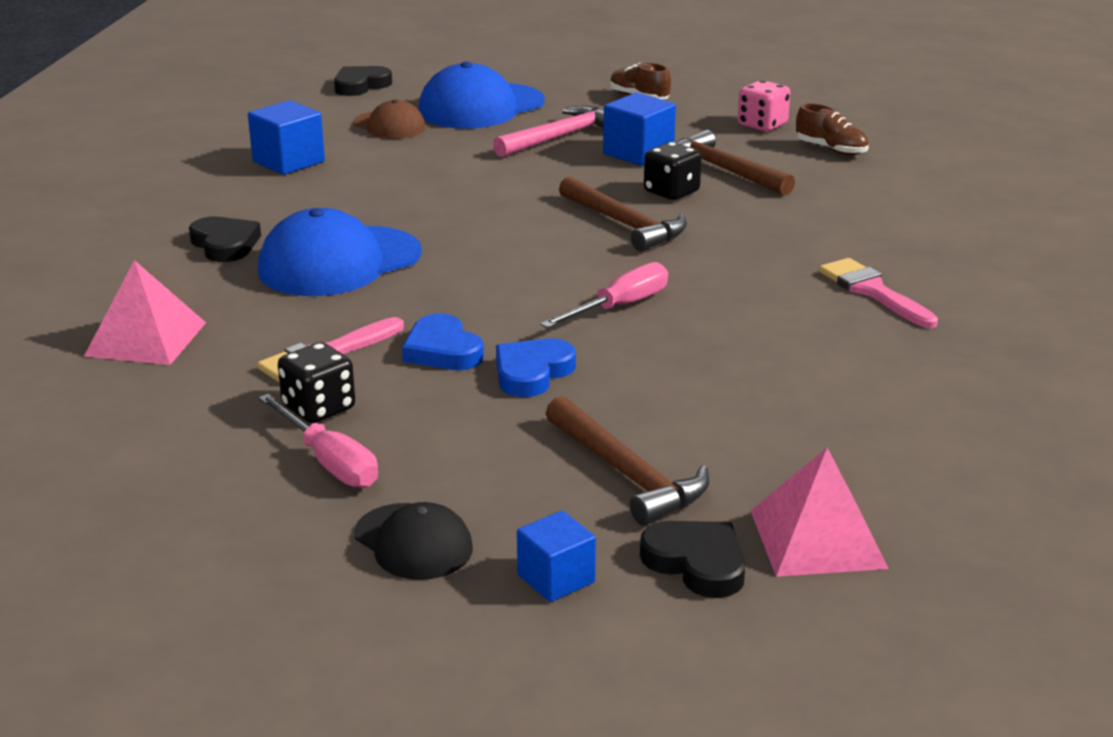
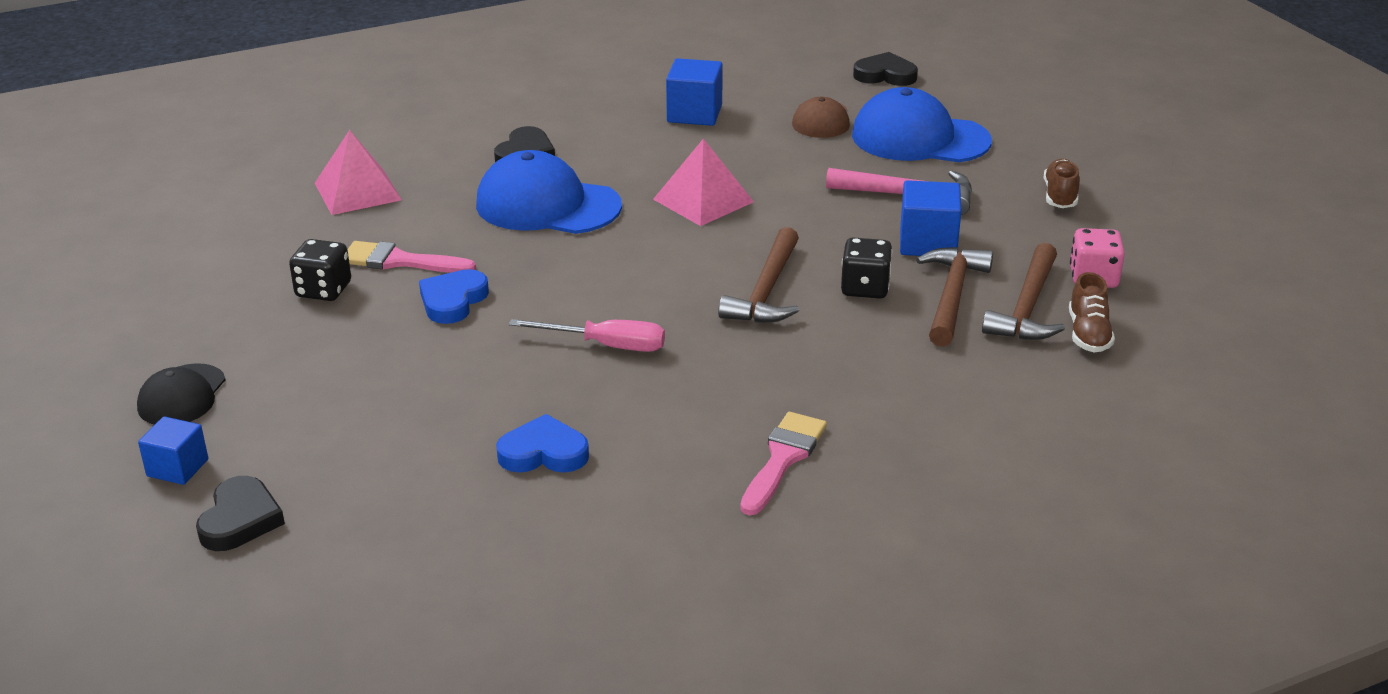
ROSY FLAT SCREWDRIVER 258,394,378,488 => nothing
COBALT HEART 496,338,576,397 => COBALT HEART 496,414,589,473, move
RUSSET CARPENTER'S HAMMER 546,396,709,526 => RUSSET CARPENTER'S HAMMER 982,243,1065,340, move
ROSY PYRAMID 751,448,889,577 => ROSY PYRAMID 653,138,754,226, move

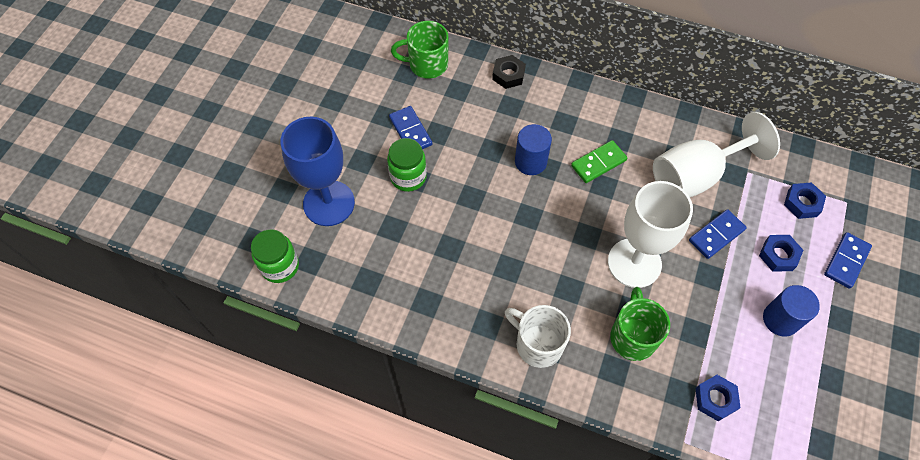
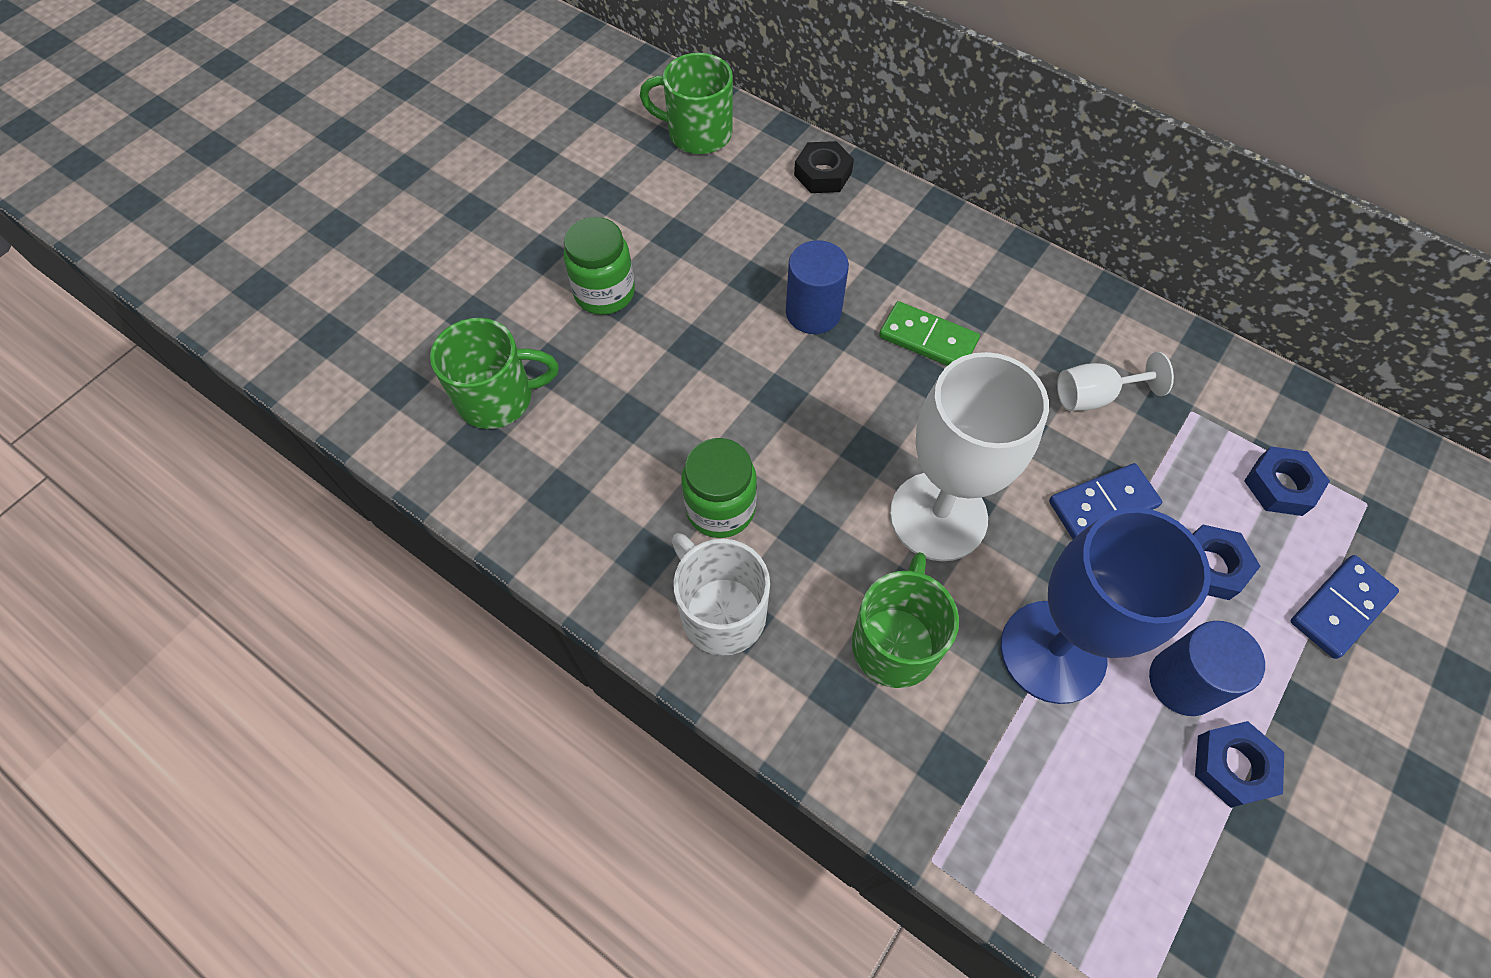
LEAF-GREEN JAM JAR 251,229,299,283 => LEAF-GREEN JAM JAR 681,438,757,538, move
COBALT WINE GLASS 280,117,355,226 => COBALT WINE GLASS 1001,507,1211,704, move
COBALT DOMINO 389,106,432,149 => nothing
LEAF-GREEN DOMINO 571,140,627,183 => LEAF-GREEN DOMINO 879,301,980,366, 45 degrees clockwise
SNOW-WHITE WINE GLASS 653,112,780,197 => SNOW-WHITE WINE GLASS 1057,352,1174,411, x0.48
COBALT HEX NUT 696,375,741,421 => COBALT HEX NUT 1195,721,1284,808, move
nothing => LEAF-GREEN COFFEE MUG 430,318,559,429

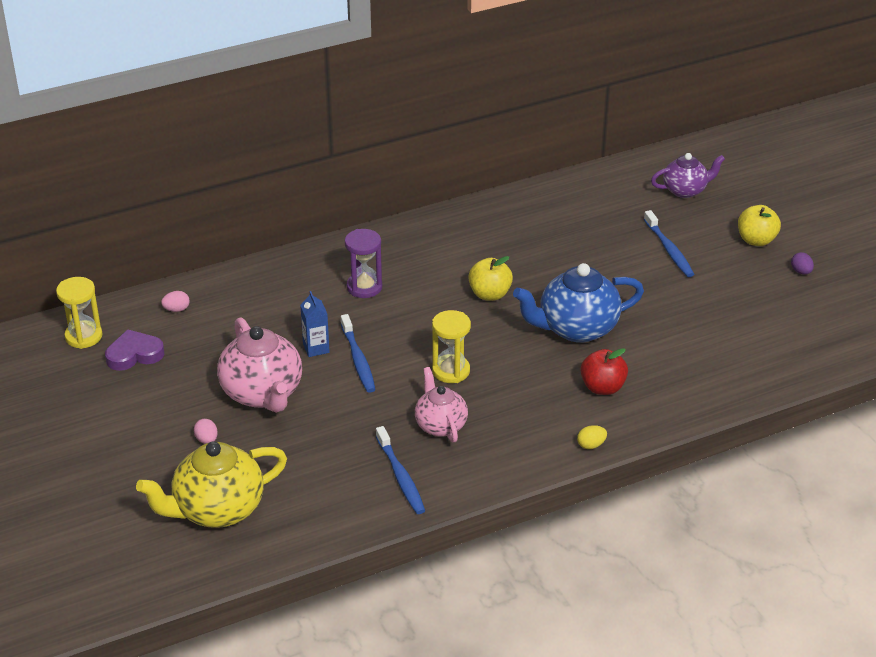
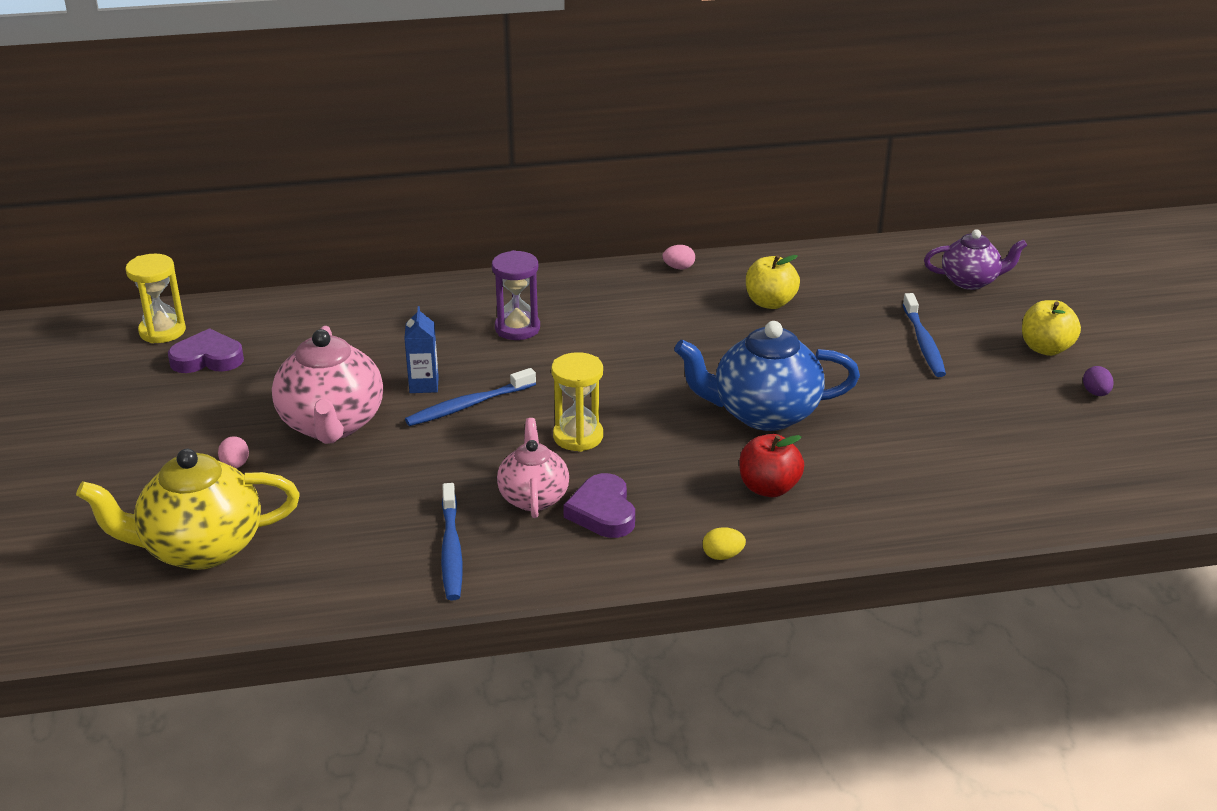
ROSY EGG 161,291,190,312 => ROSY EGG 662,245,695,269, move
COBALT TOOTH BRUSH 341,314,376,393 => COBALT TOOTH BRUSH 405,368,536,426, 60 degrees clockwise
GOLDEN TOY APPLE 468,256,513,301 => GOLDEN TOY APPLE 746,255,800,309, move
nothing => ROYAL PURPLE HEART 563,473,635,538

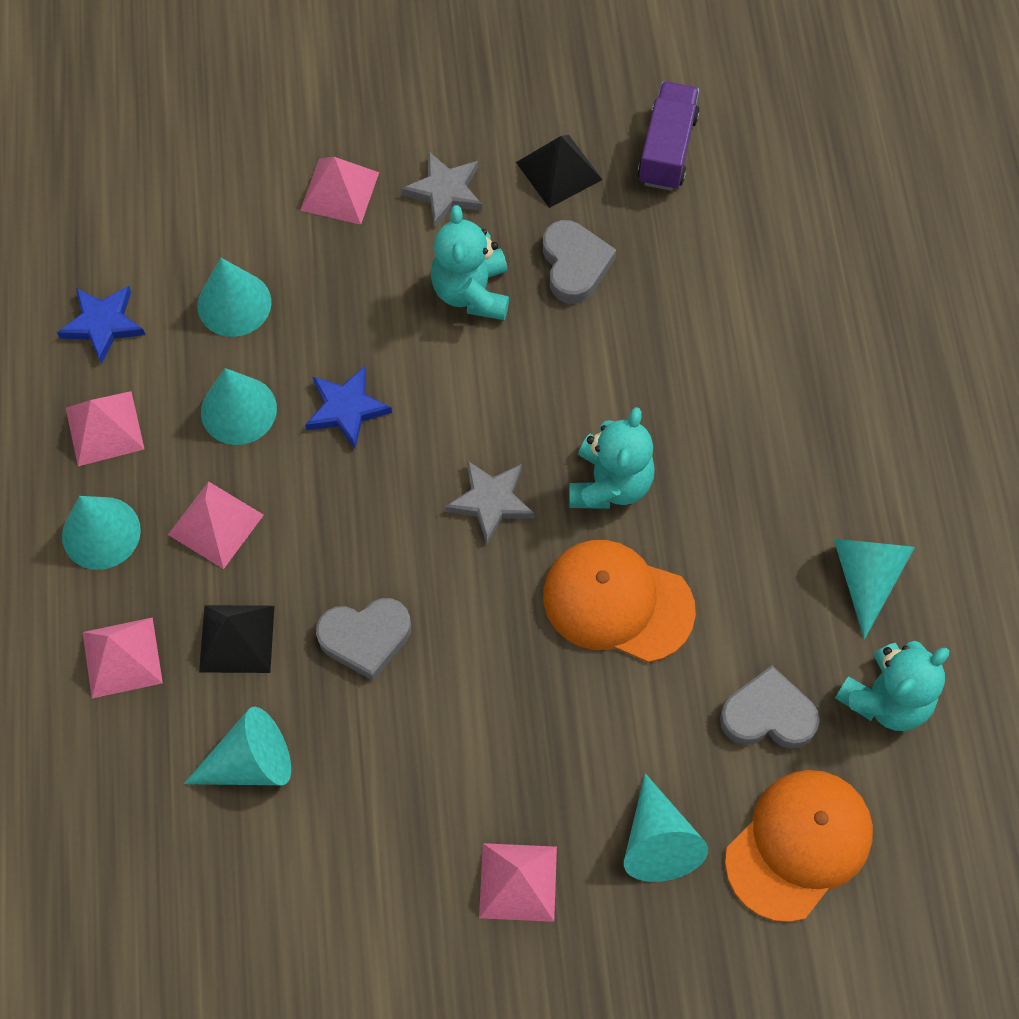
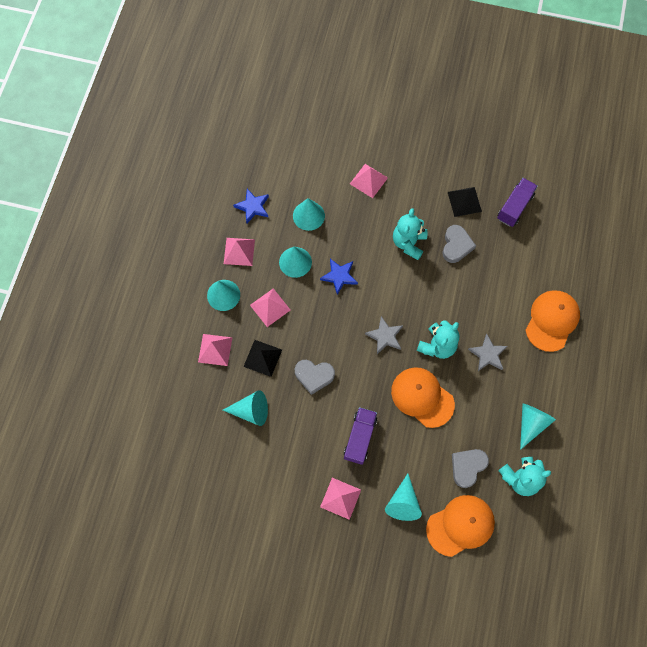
GREY STAR SHAPE 401,151,482,228 => GREY STAR SHAPE 468,334,508,371, move
GREY HEART 720,666,820,749 => GREY HEART 452,449,489,488, 75 degrees counterclockwise
nothing => ROYAL PURPLE TOY TRUCK 344,407,377,465
nothing => ORANGE-COLOURED PEAKED CAP 525,290,580,352

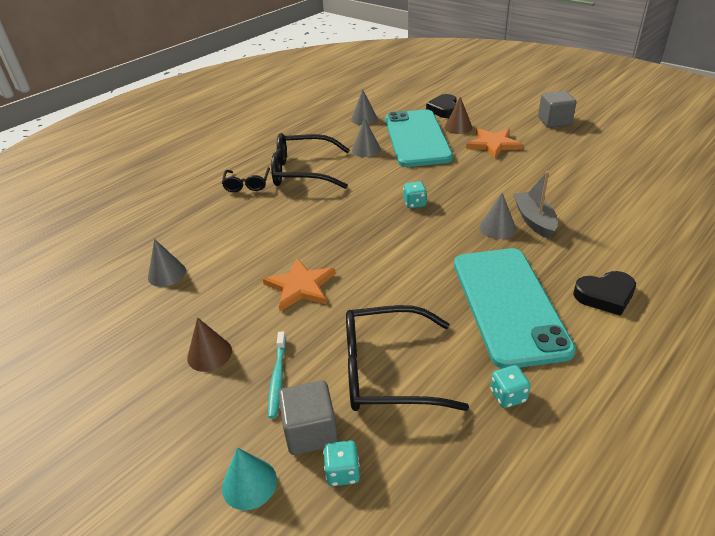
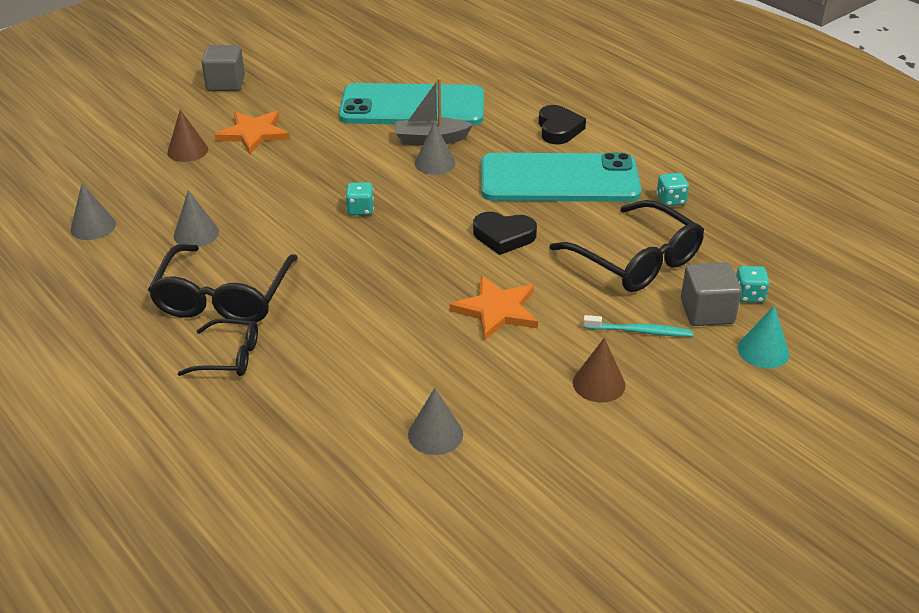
BLACK GLASSES 346,305,469,411 => BLACK GLASSES 549,200,704,292, 45 degrees counterclockwise
TURQUOISE MOBILE PHONE 385,109,453,167 => TURQUOISE MOBILE PHONE 339,83,484,126, move
BLACK HEART 426,94,457,118 => BLACK HEART 473,212,537,255, move

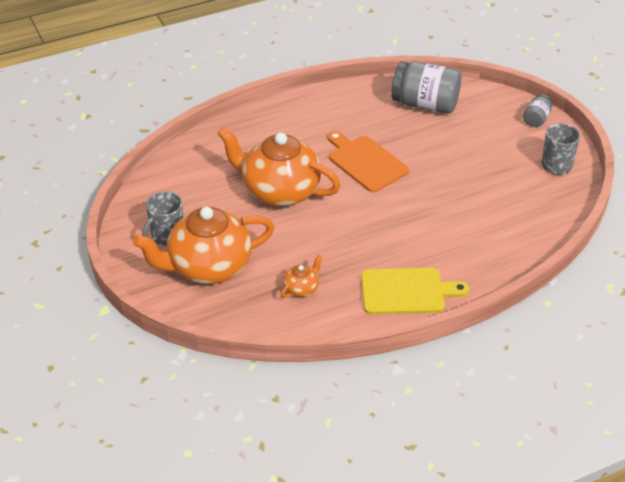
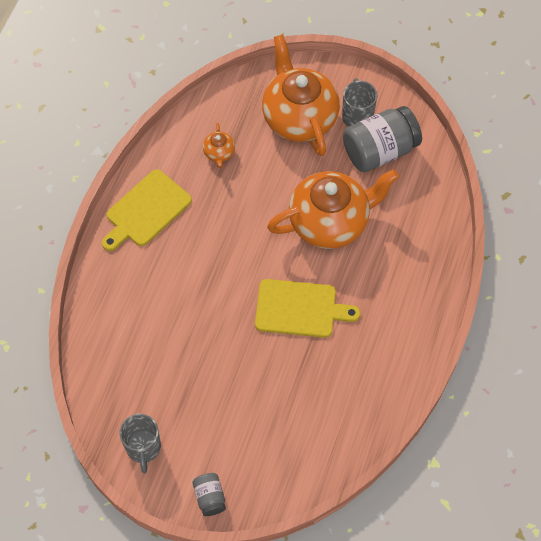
ORANGE-COLOURED TEAPOT 133,207,275,284 => ORANGE-COLOURED TEAPOT 262,34,340,156, 45 degrees counterclockwise
ORANGE-COLOURED BREAD BOARD 328,131,409,192 => GOLDEN BREAD BOARD 255,279,360,338
GREY JAM JAR 391,61,461,114 => GREY JAM JAR 343,106,422,172, move

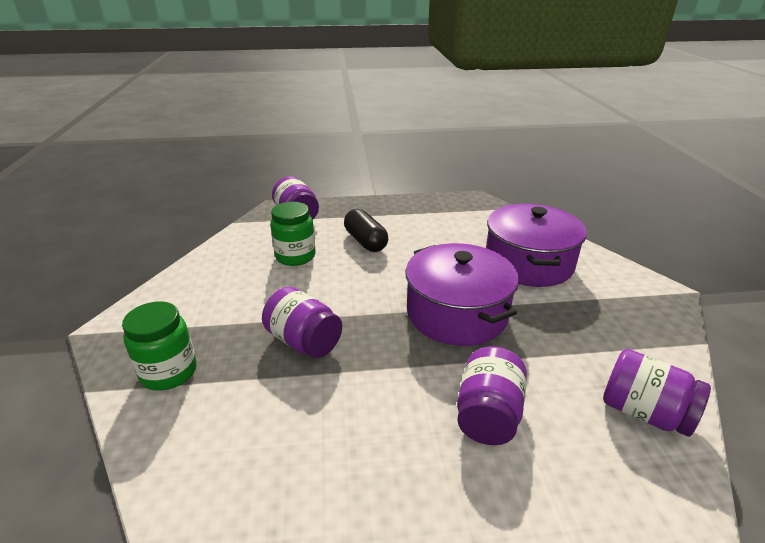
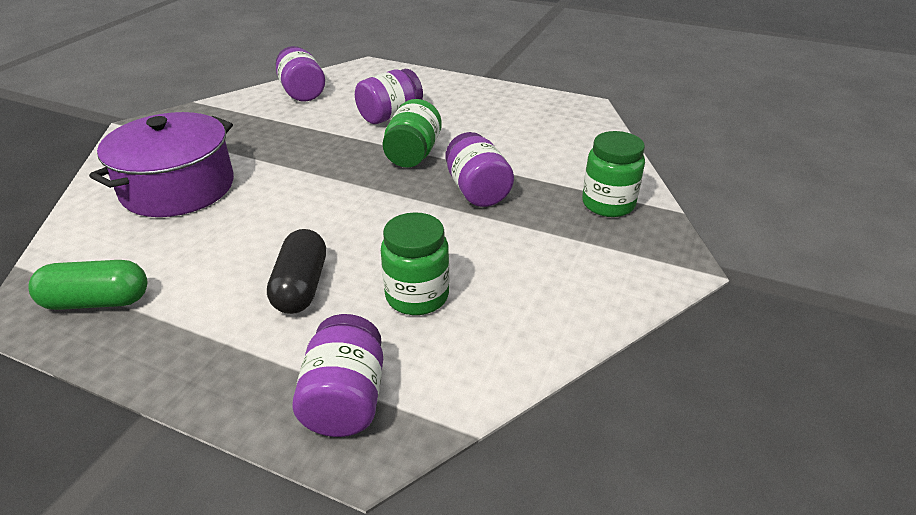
ROYAL PURPLE STOCKPOT 405,243,519,346 => nothing
nothing => LEAF-GREEN PILL 28,260,147,310
nothing => LEAF-GREEN JAM JAR 382,99,442,168

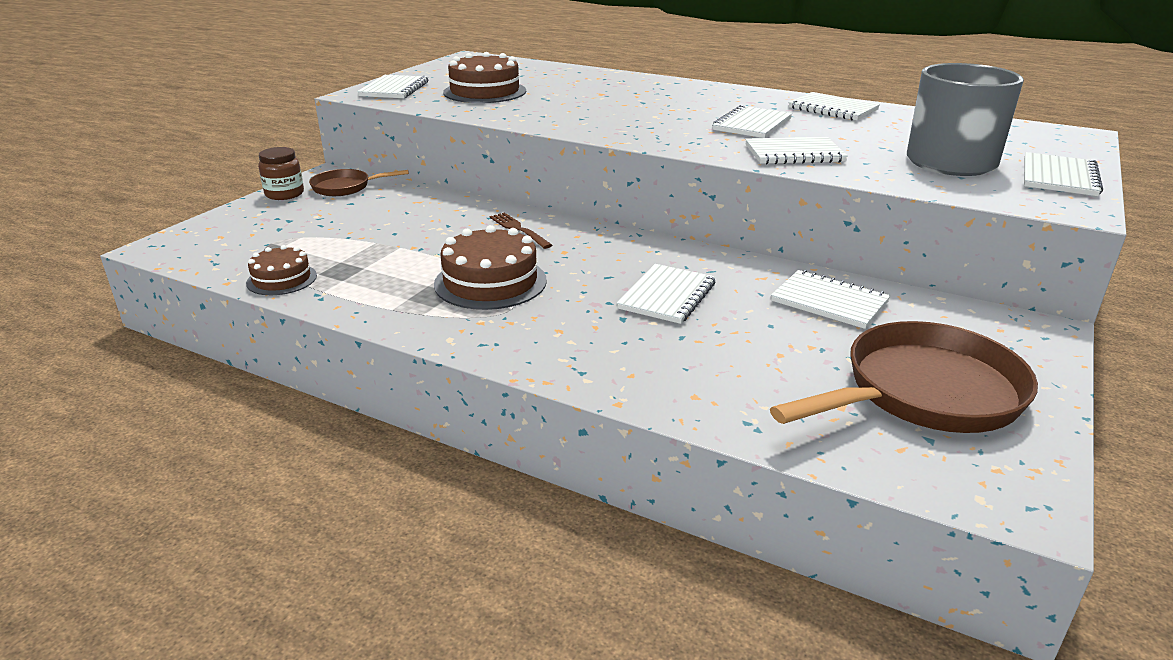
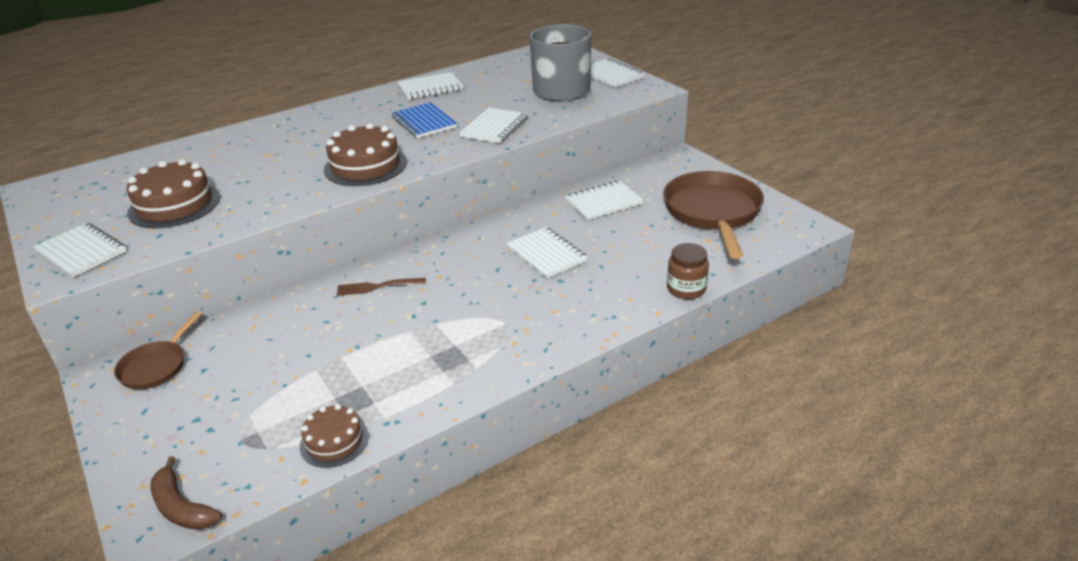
RUSSET JAM JAR 258,147,304,200 => RUSSET JAM JAR 667,243,709,299, move
RUSSET LAYER CAKE 434,225,547,310 => RUSSET LAYER CAKE 324,123,407,186, move
SNOW-WHITE NOTEBOOK 712,105,792,138 => COBALT NOTEBOOK 392,102,457,138
nothing => RUSSET BANANA FRUIT 151,456,222,530

